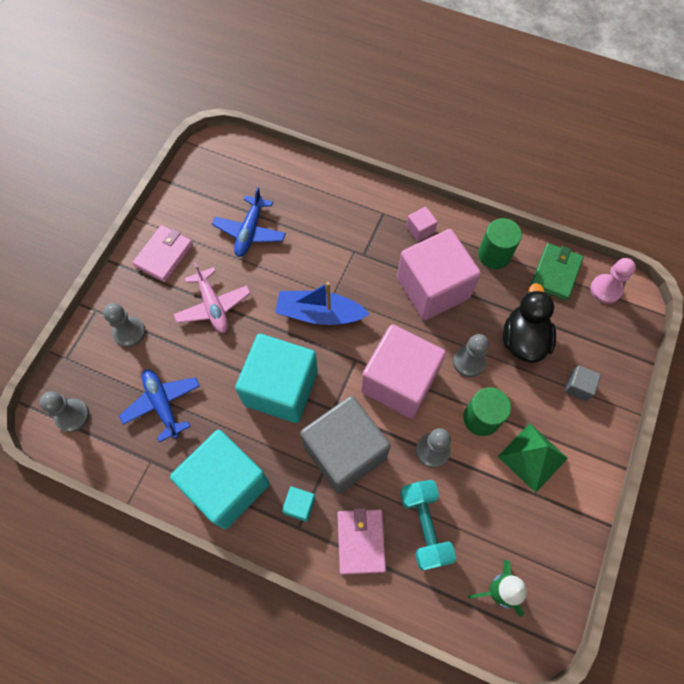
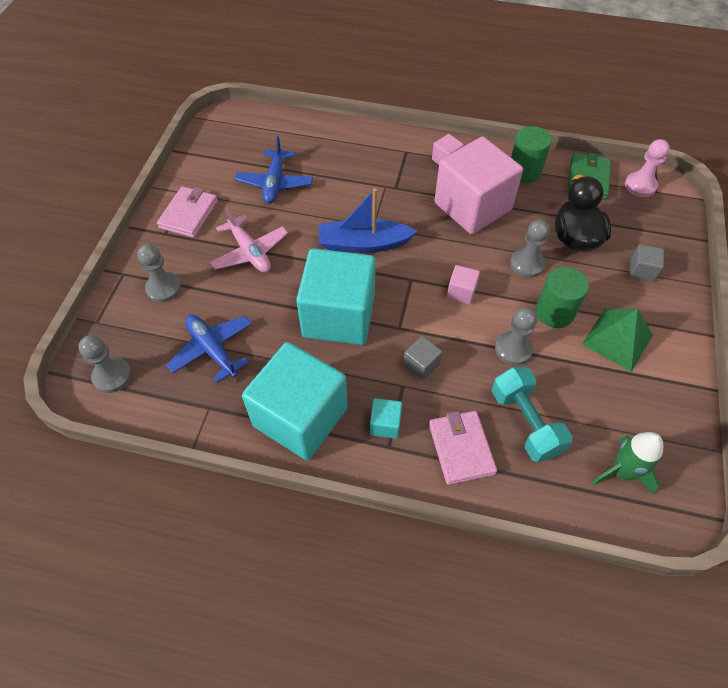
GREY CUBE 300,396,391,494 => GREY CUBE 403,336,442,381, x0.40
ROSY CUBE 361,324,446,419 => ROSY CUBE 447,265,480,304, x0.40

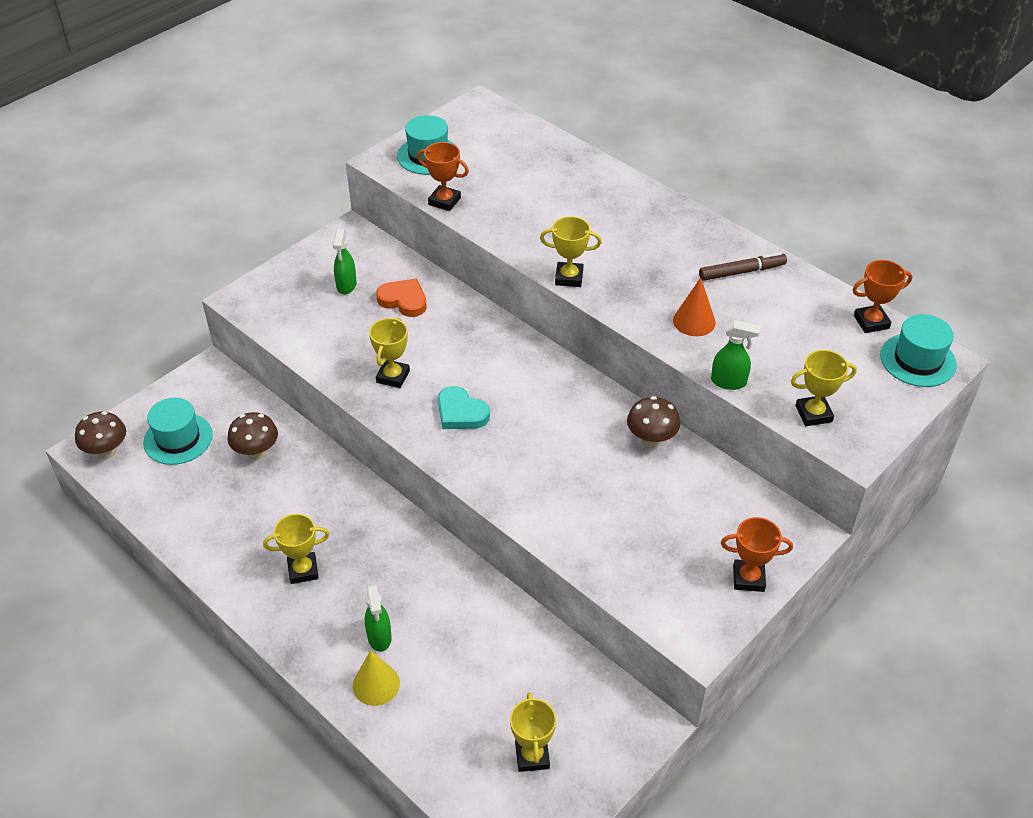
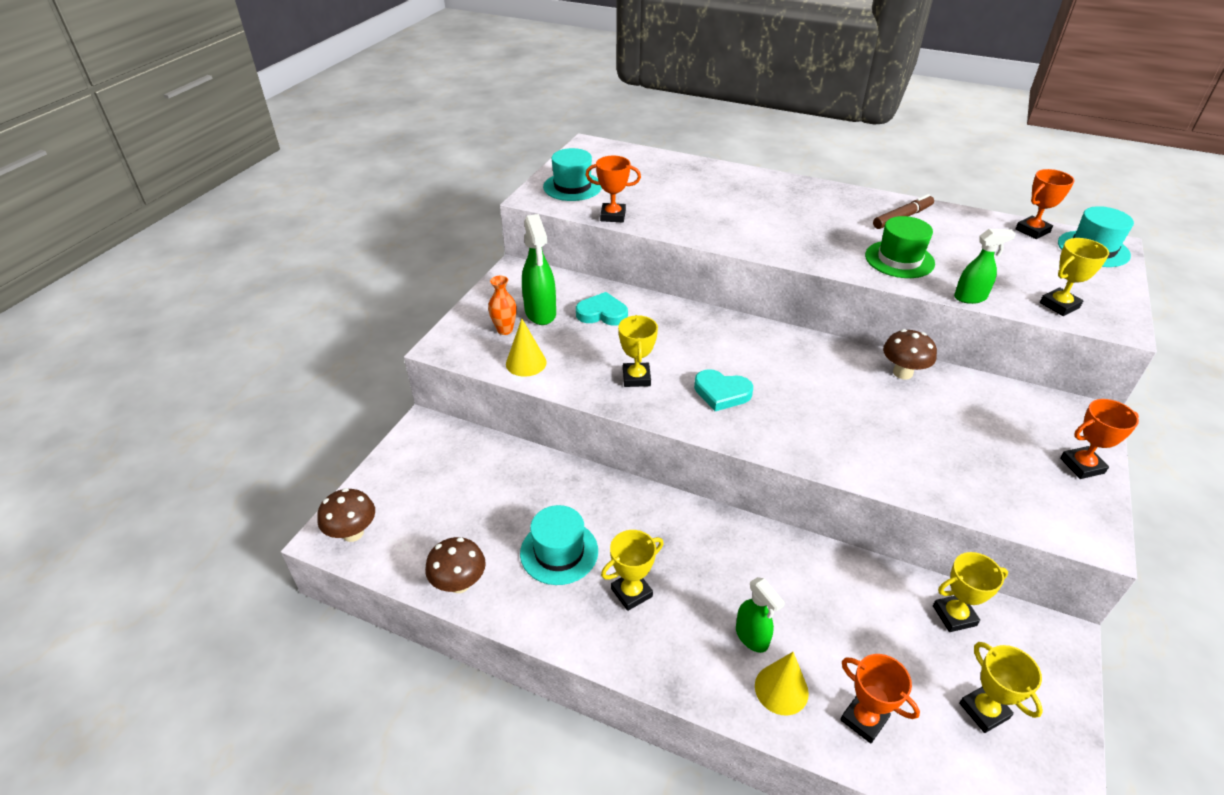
TURQUOISE TOP HAT 143,398,213,465 => TURQUOISE TOP HAT 520,505,598,585, move
RUSSET MUSHROOM 227,412,278,460 => RUSSET MUSHROOM 425,537,486,593, move
LEAF-GREEN SPRAY BOTTLE 333,229,357,294 => LEAF-GREEN SPRAY BOTTLE 522,214,556,325, x1.57
ORANGE-COLOURED HEART 376,279,427,317 => TURQUOISE HEART 576,292,628,326
GOLDEN PRIZE CUP 540,216,602,287 => GOLDEN PRIZE CUP 933,552,1008,632, move
ORANGE-COLOURED CONE SHAPE 673,278,716,336 => LEAF-GREEN TOP HAT 865,216,935,278
nothing => ORANGE-COLOURED FLOWER VASE 488,276,517,335
nothing => GOLDEN CONE SHAPE 506,318,547,377
nothing => ORANGE-COLOURED PRIZE CUP 840,654,920,743

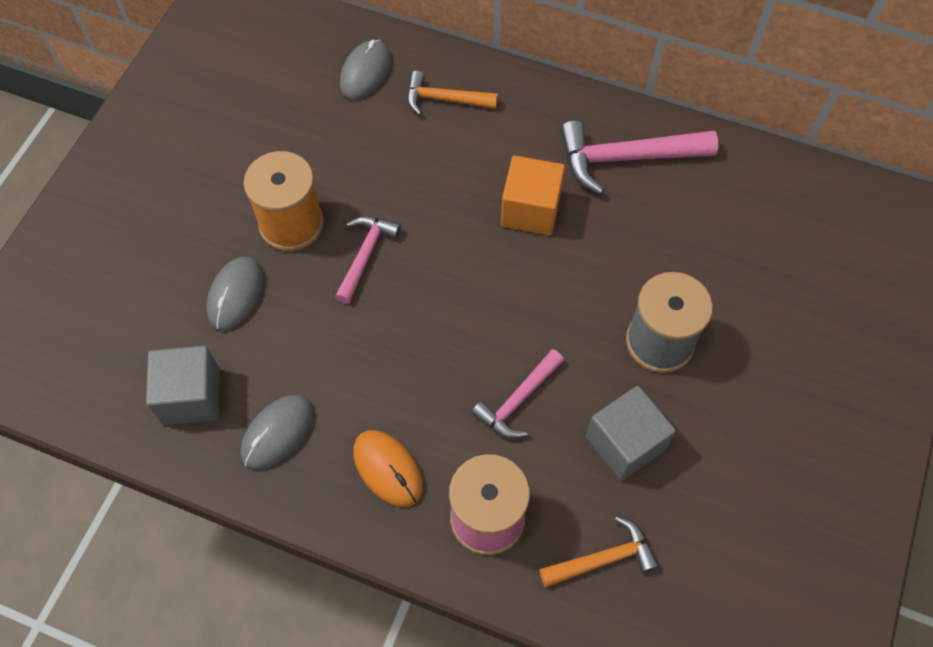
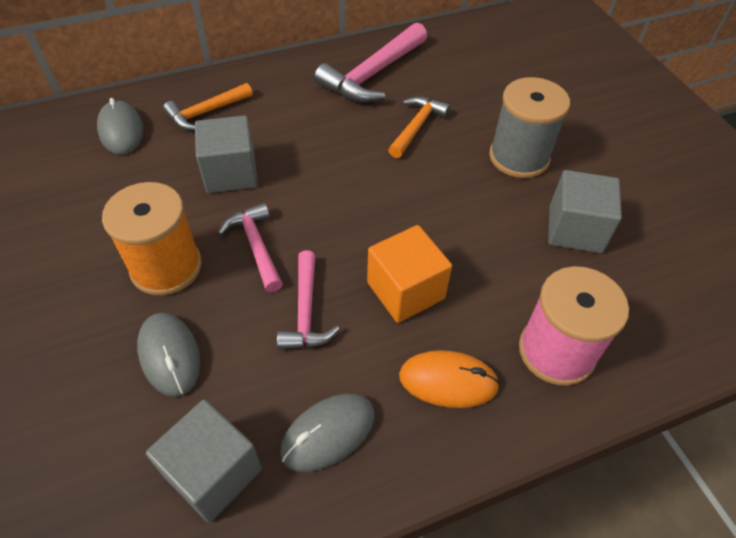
GREY PC MOUSE 240,395,313,470 => GREY PC MOUSE 280,394,375,472, 60 degrees clockwise
ROSY CARPENTER'S HAMMER 471,349,564,439 => ROSY CARPENTER'S HAMMER 277,251,340,350, move
ORANGE-COLOURED CUBE 501,156,565,235 => ORANGE-COLOURED CUBE 367,225,452,323, move
ORANGE-COLOURED CARPENTER'S HAMMER 539,516,659,587 => ORANGE-COLOURED CARPENTER'S HAMMER 388,96,450,158, move
nothing => GREY CUBE 195,115,258,193

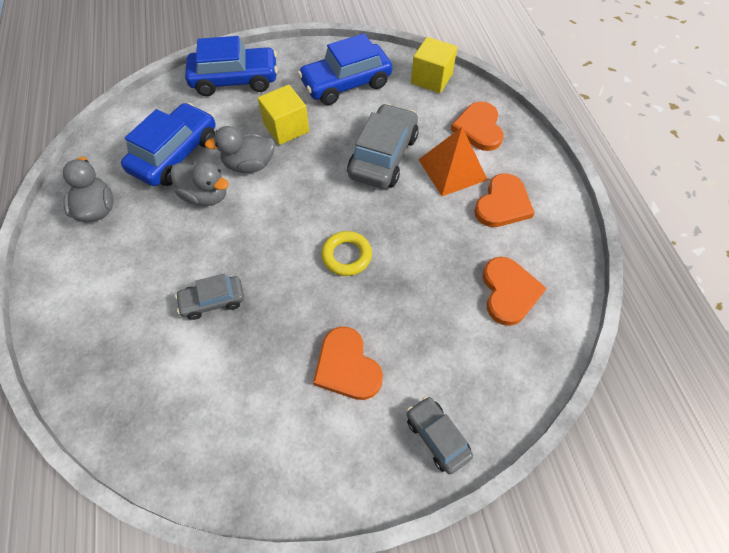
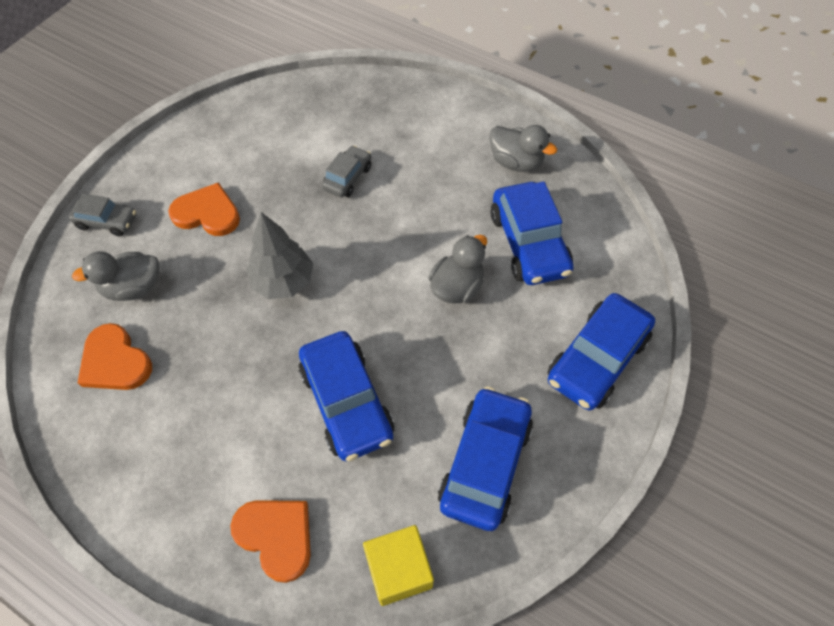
GREY TOY DUCK 170,161,229,206 => GREY TOY DUCK 72,251,159,301, move
GOLDEN CUBE 258,85,309,145 => nothing
GOLDEN RING 321,231,372,276 => GREY TOY TREE 247,212,313,299
GREY CAR 347,103,419,189 => COBALT CAR 298,331,394,461
ORANGE-COLOURED PYRAMID 418,127,488,196 => nothing
ORANGE-COLOURED HEART 474,173,535,227 => nothing

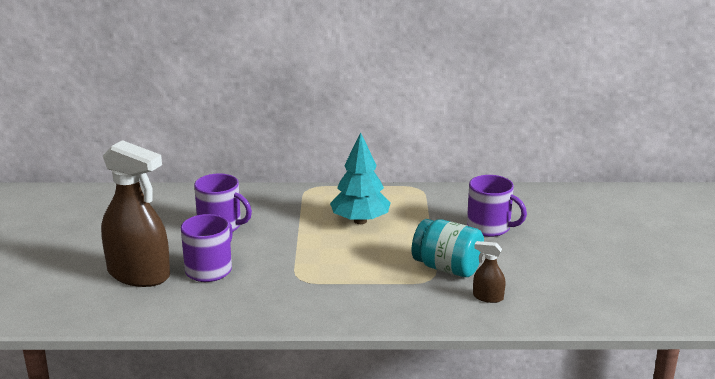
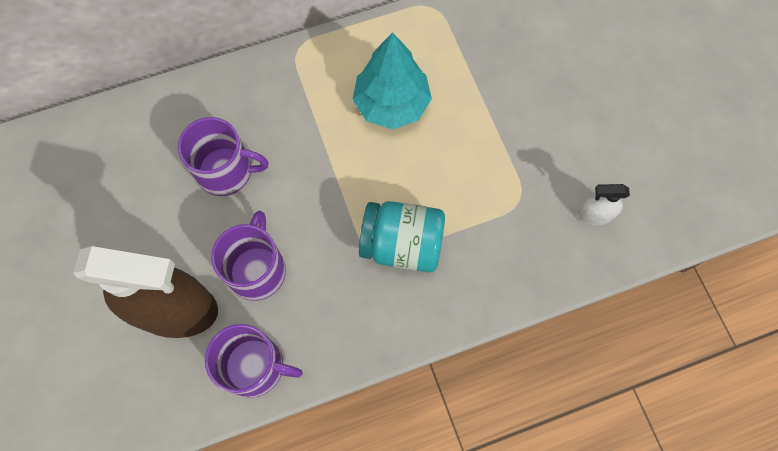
TURQUOISE JAM JAR 411,219,484,277 => TURQUOISE JAM JAR 359,201,445,272, move
ROYAL PURPLE COFFEE MUG 467,175,527,237 => ROYAL PURPLE COFFEE MUG 205,324,303,398, move
RUSSET SPRAY BOTTLE 473,241,506,303 => SNOW-WHITE SPRAY BOTTLE 578,184,630,225

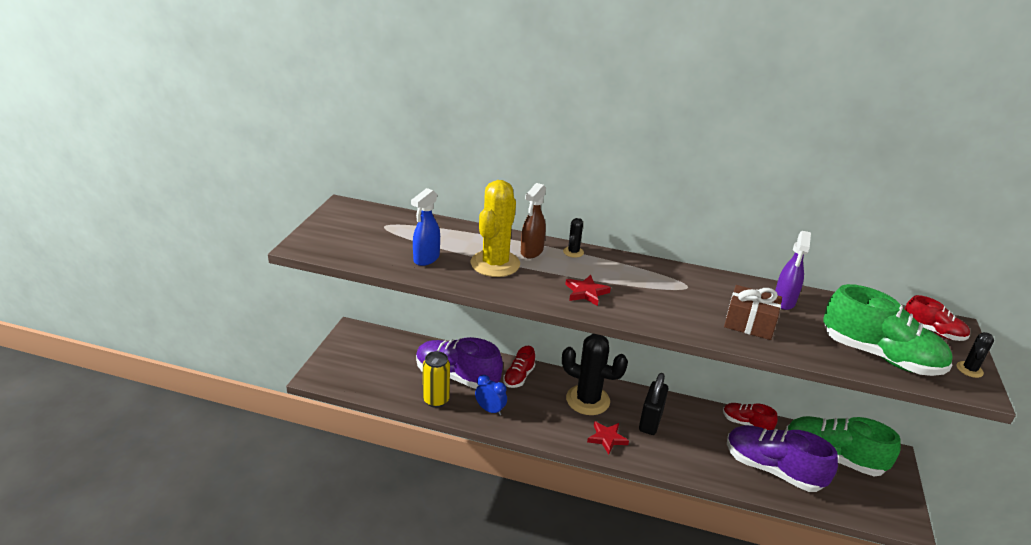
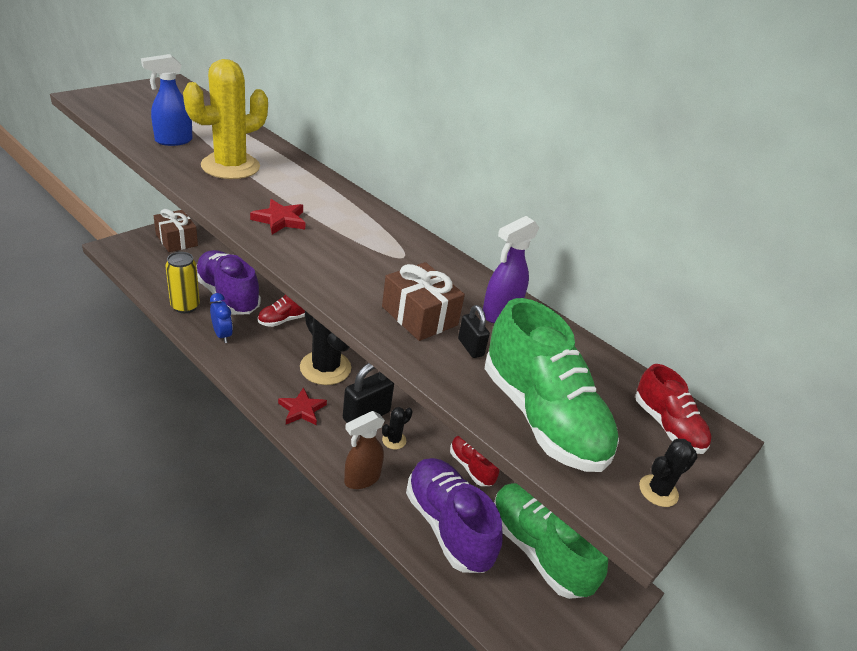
RUSSET SPRAY BOTTLE 521,183,546,259 => RUSSET SPRAY BOTTLE 344,411,385,489, move
BLACK PRICKLY PLANT 563,218,584,258 => BLACK PRICKLY PLANT 382,407,413,449, move
nothing => RUSSET GIFT 154,209,198,252
nothing => BLACK PADLOCK 458,305,490,358

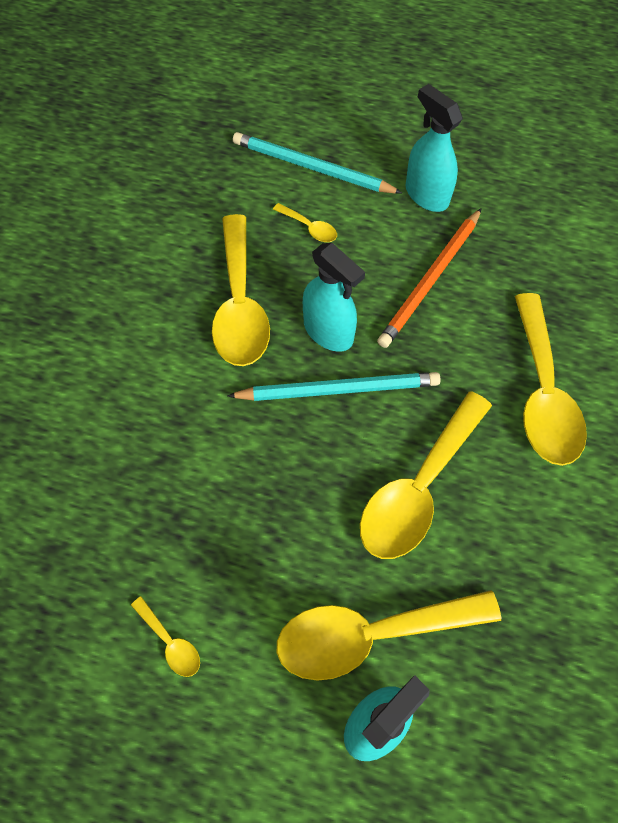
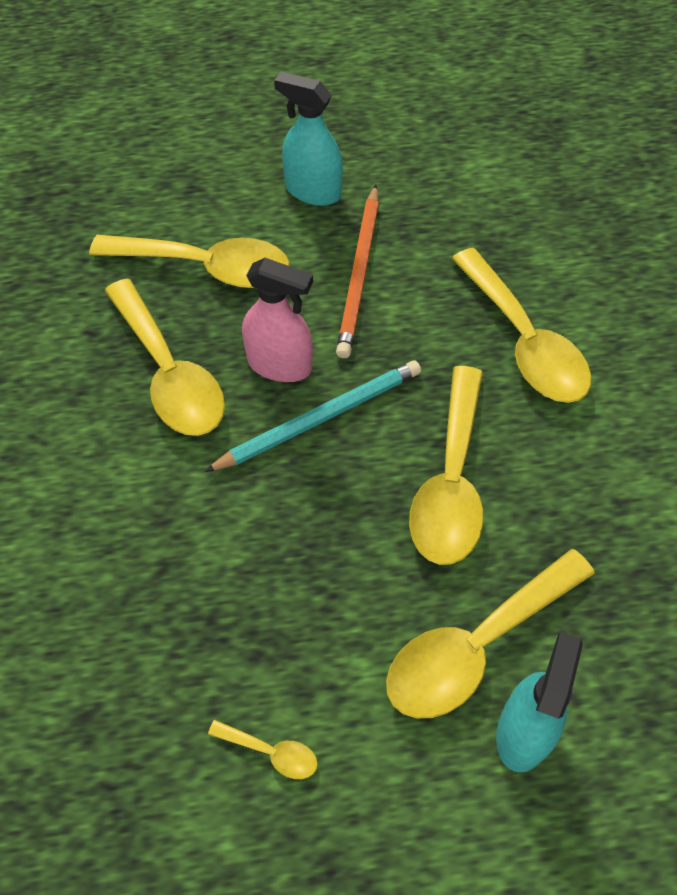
TURQUOISE WOODEN PENCIL 233,132,402,194 => nothing
GOLDEN SPOON 273,203,337,242 => GOLDEN SPOON 89,235,289,288, x2.33
TURQUOISE SPRAY BOTTLE 303,243,365,352 => ROSY SPRAY BOTTLE 242,258,313,382

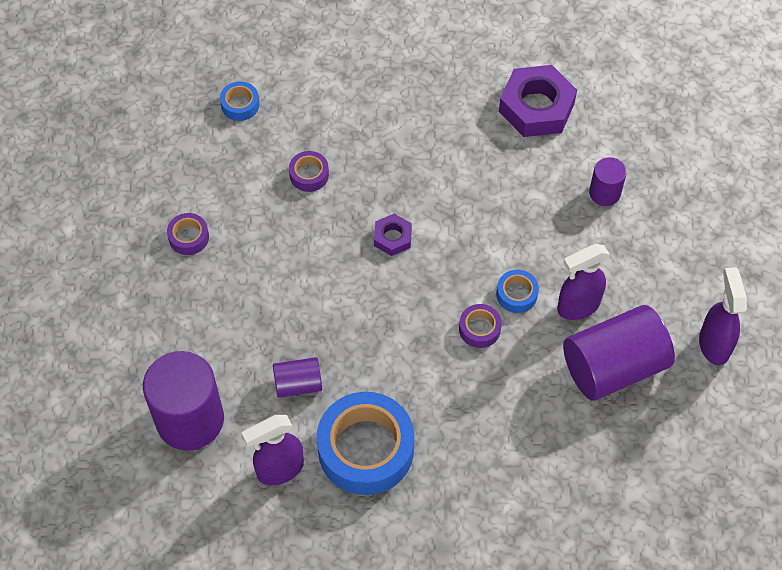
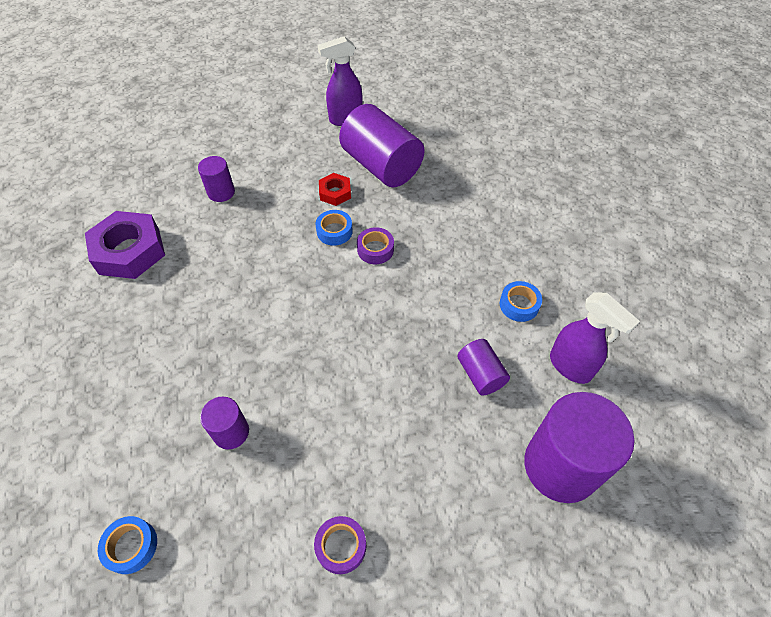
ROYAL PURPLE STICKY TAPE 289,151,329,192 => ROYAL PURPLE CYLINDER 200,397,249,449
COBALT STICKY TAPE 316,392,414,495 => COBALT STICKY TAPE 500,281,542,322, x0.45
ROYAL PURPLE HEX NUT 374,214,412,256 => nothing
ROYAL PURPLE SPRAY BOTTLE 557,244,610,320 => SCARLET HEX NUT 319,173,351,206

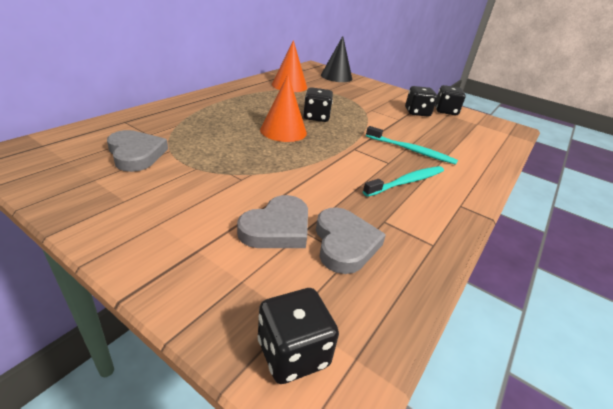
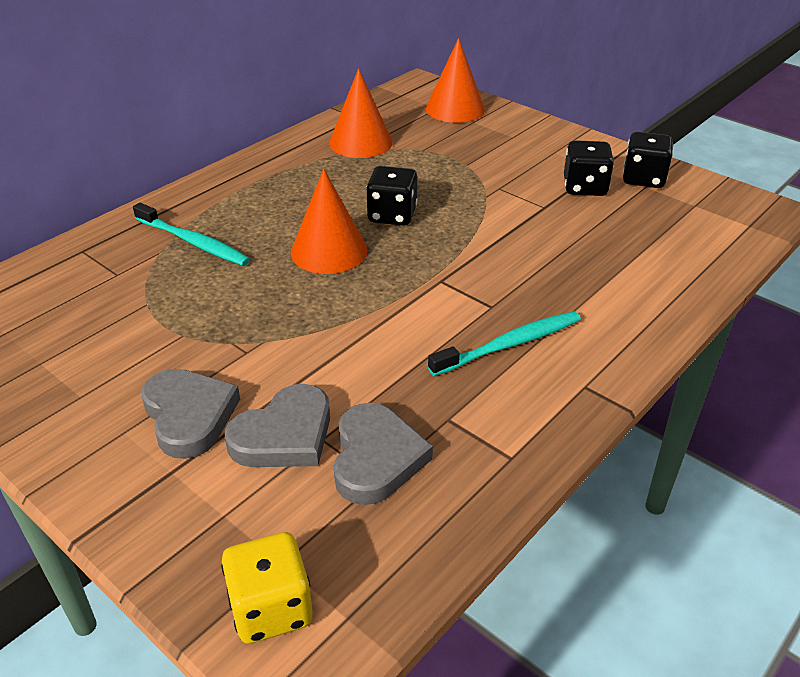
GREY HEART 107,130,168,172 => GREY HEART 142,369,240,459, move
BLACK DIE 258,288,339,384 => GOLDEN DIE 221,532,313,644
BLACK CONE SHAPE 321,36,352,82 => ORANGE-COLOURED CONE SHAPE 426,38,485,123
TURQUOISE TOOTH BRUSH 366,126,458,165 => TURQUOISE TOOTH BRUSH 133,203,250,266, move

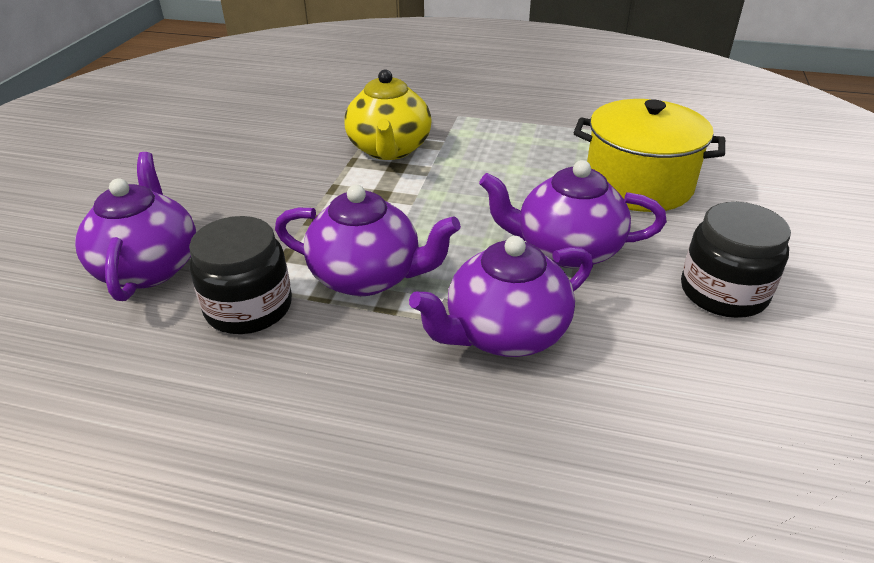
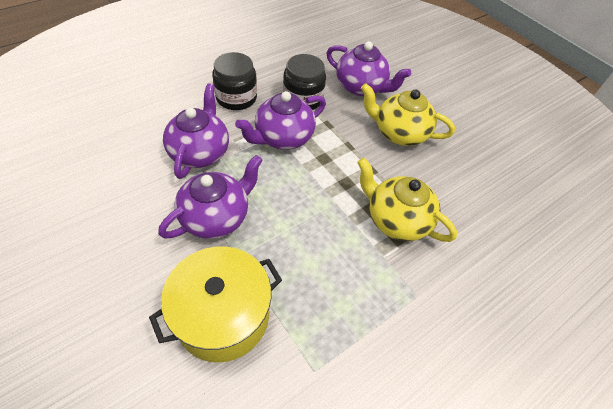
BLACK JAM JAR 681,202,791,318 => BLACK JAM JAR 212,52,257,110, move
nothing => GOLDEN TEAPOT 361,83,455,146

